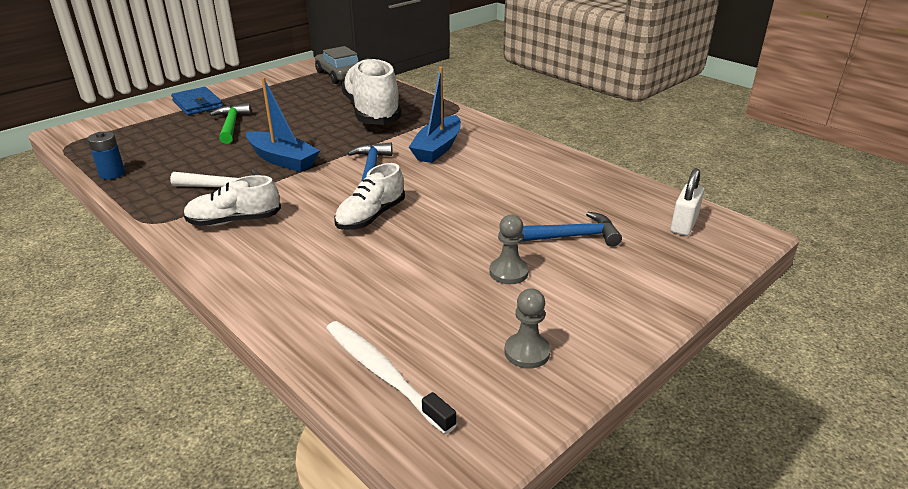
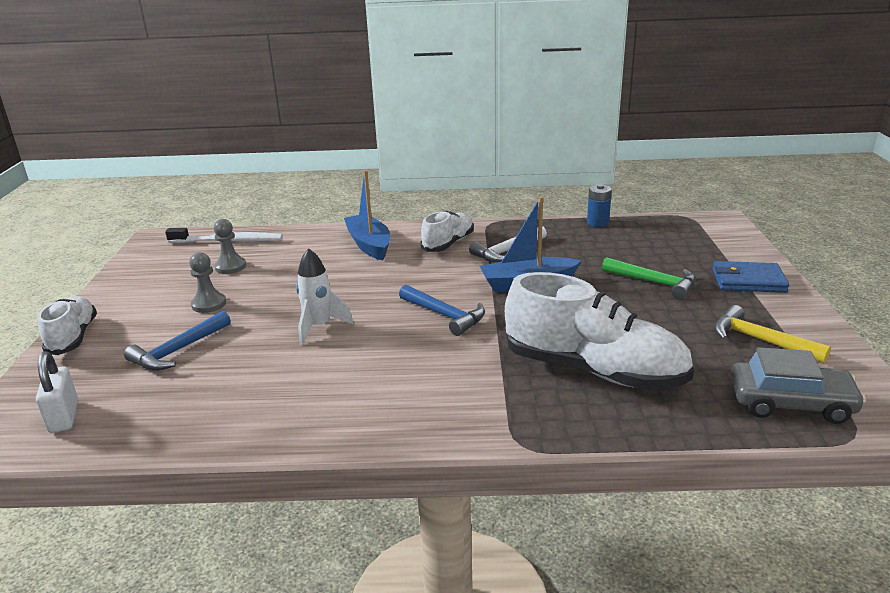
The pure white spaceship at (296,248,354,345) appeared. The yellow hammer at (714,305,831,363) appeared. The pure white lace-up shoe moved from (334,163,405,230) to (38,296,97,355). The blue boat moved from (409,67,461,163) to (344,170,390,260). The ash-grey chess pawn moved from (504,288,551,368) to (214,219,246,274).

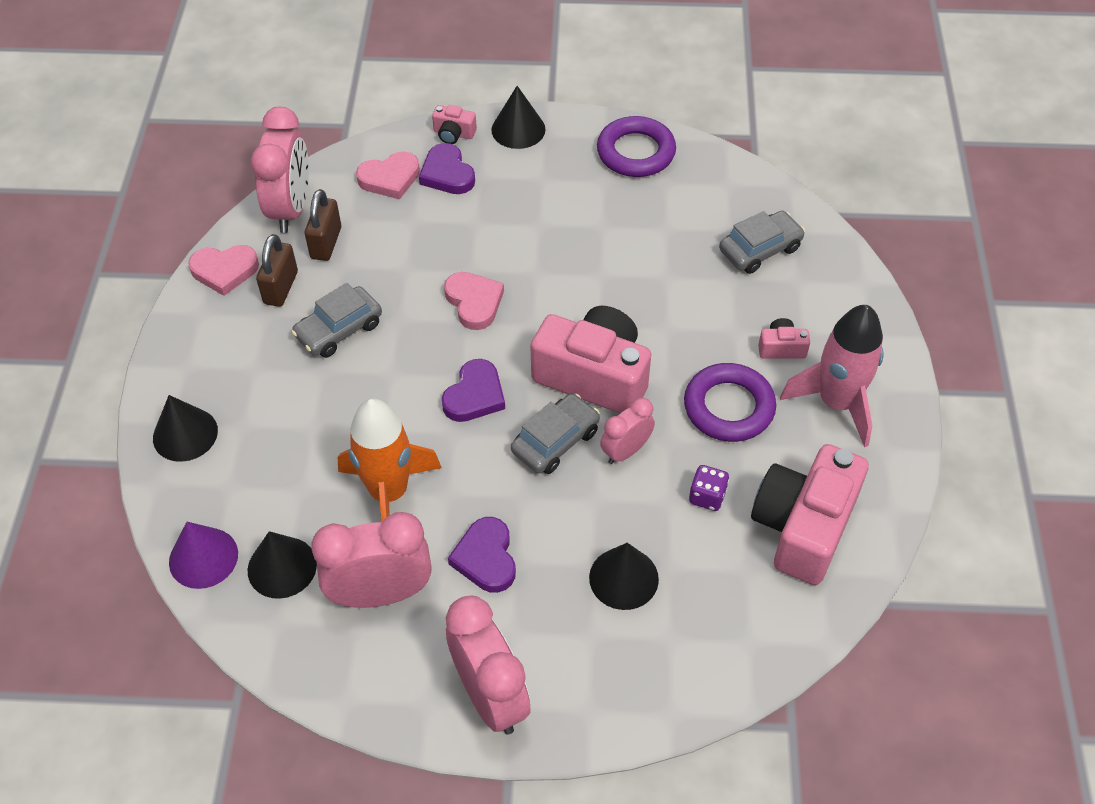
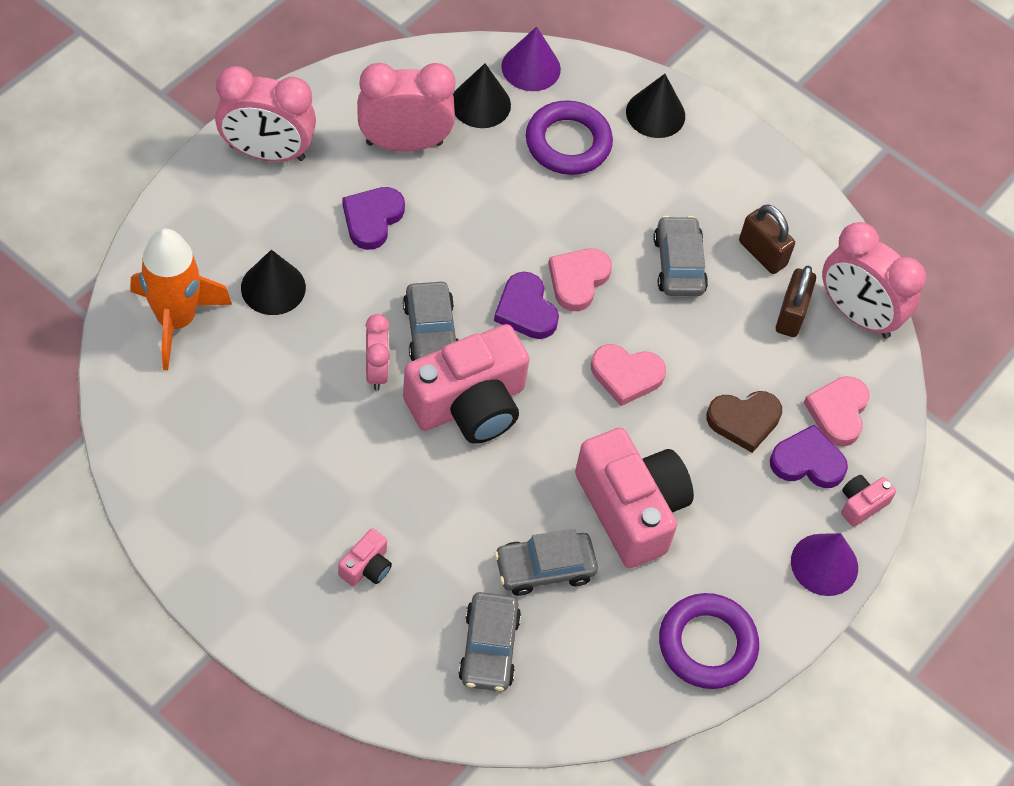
The purple game die at (689,465,729,511) disappeared. The rose-pink spaceship at (780,305,884,447) disappeared. The ash-grey car at (494,528,598,596) appeared. The russet heart at (706,391,782,453) appeared. The rose-pink heart moved from (188,245,259,296) to (548,248,612,311). The bright orange spaceship moved from (338,398,442,522) to (130,228,232,370). The purple torus moved from (684,363,776,442) to (526,100,613,175). The rose-pink photo camera moved from (751,444,869,585) to (575,428,694,568). The jet-black cone shape at (491,86,546,149) became the purple cone shape at (791,533,858,596). The russet small lock at (305,189,341,261) turned 60 degrees clockwise. The rose-pink bedside clock at (311,512,432,608) turned 120 degrees counterclockwise. The purple heart at (448,517,516,593) turned 90 degrees counterclockwise.

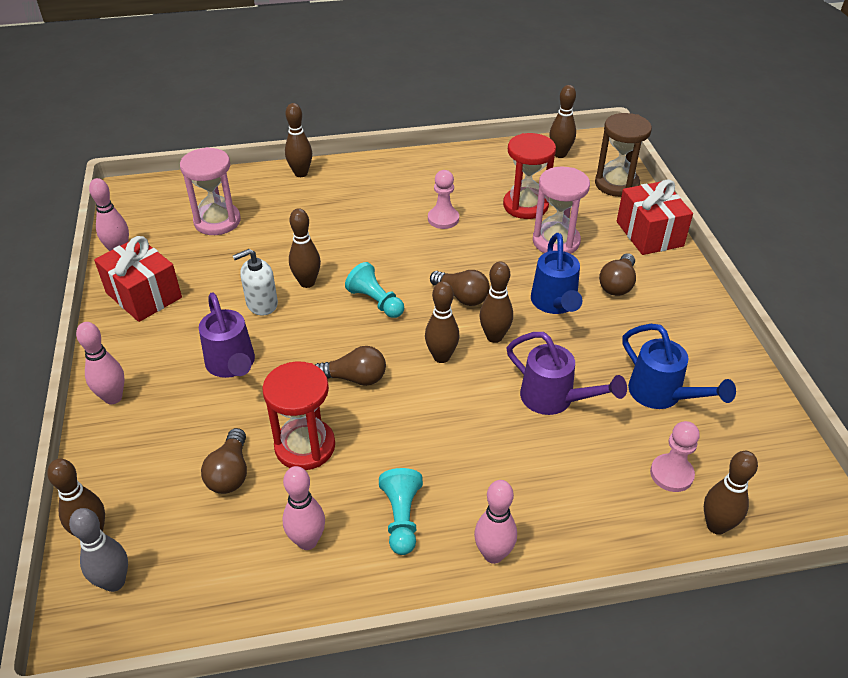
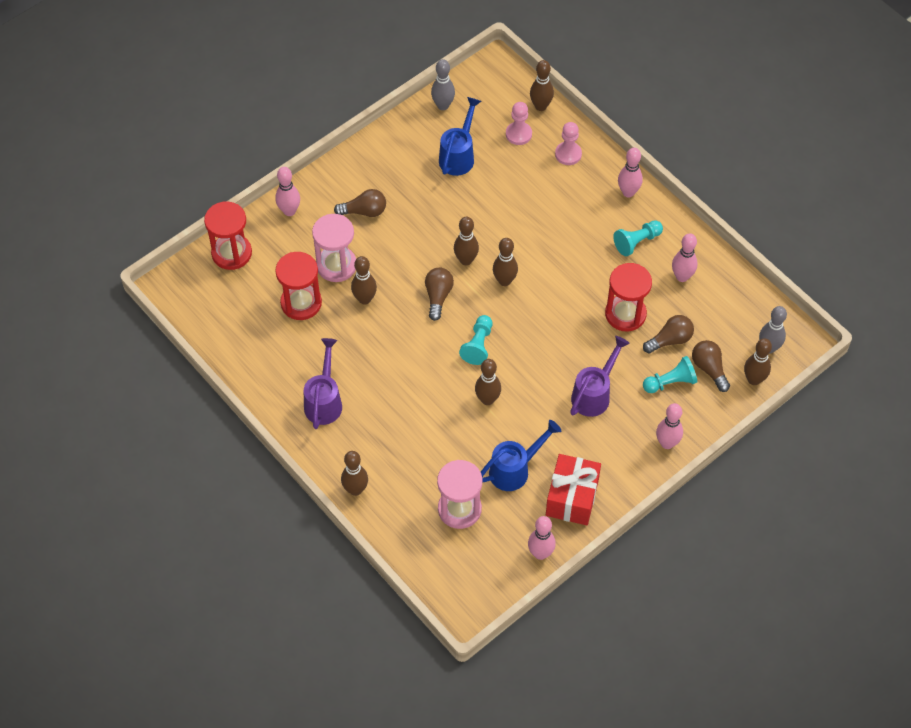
The pure white soap pump at (233,249,278,316) disappeared. The ash-grey tenpin at (431,59,455,110) appeared. The aqua chess pawn at (643,356,697,393) appeared. The russet bulb moved from (315,346,386,386) to (692,340,730,392). The rose-pink chess pawn moved from (428,170,459,229) to (555,122,582,165). The purple watering pot moved from (507,332,627,415) to (304,338,342,429). The blue watering pot moved from (531,233,583,314) to (481,420,561,491). The russet tenpin moved from (549,85,576,158) to (351,256,377,305). The scarlet present at (617,179,693,255) was replaced by the rose-pink tenpin at (275,167,300,216). The russet sandglass at (595,113,652,197) became the scarlet sandglass at (204,202,252,270).

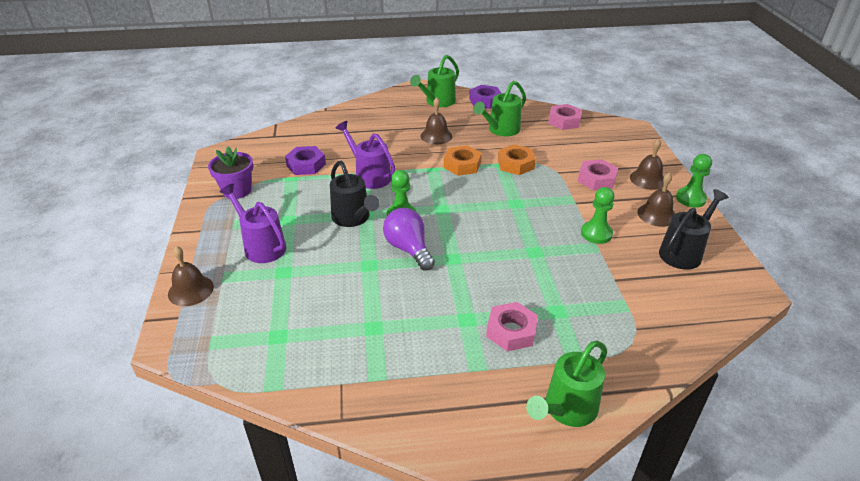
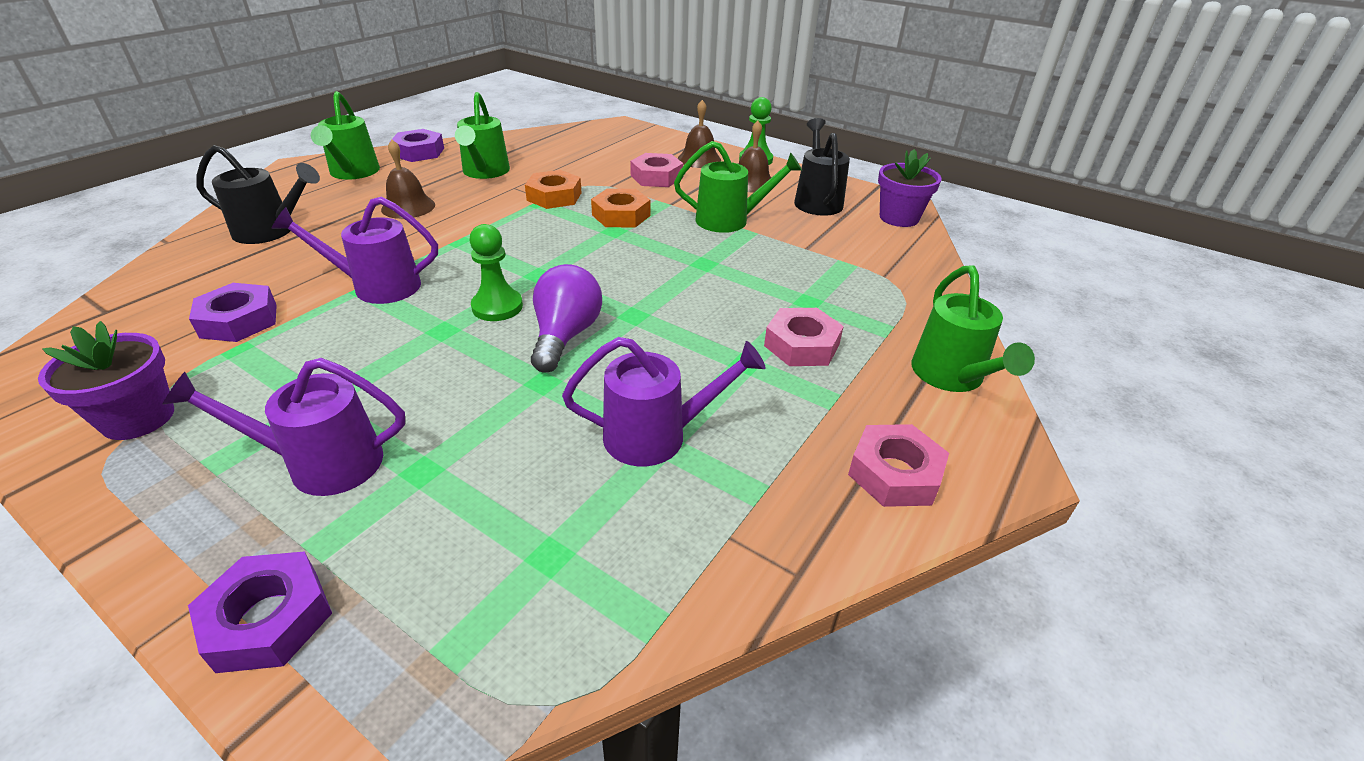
The purple watering pot at (562,337,766,466) appeared. The purple flower pot at (878,149,942,227) appeared. The jet-black watering pot moved from (330,161,380,227) to (196,145,320,244). The bright orange hexagon nut moved from (444,145,482,176) to (591,188,650,227). The rose-pink hexagon nut moved from (548,104,582,130) to (848,424,949,507). The russet bell at (168,246,214,306) was replaced by the purple hexagon nut at (188,551,332,673). The leaf-green chess pawn at (581,187,614,244) was replaced by the leaf-green watering pot at (674,141,802,233). The purple bulb at (383,208,435,271) turned 90 degrees clockwise.

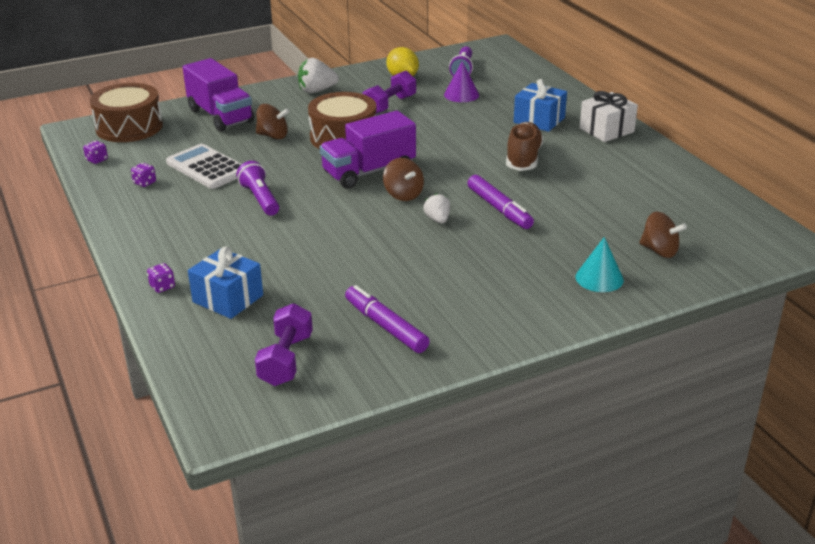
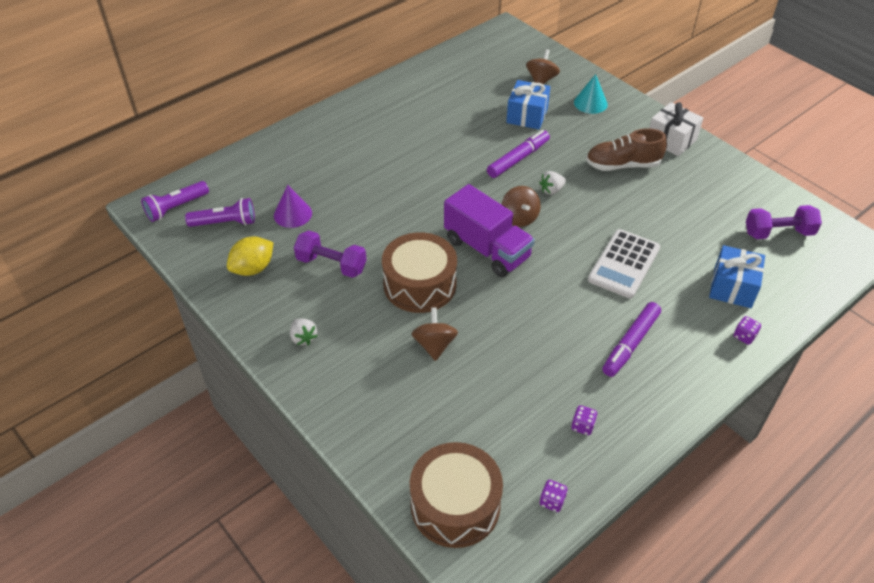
The purple toy truck at (183,58,254,132) disappeared. The pure white adding machine moved from (166,144,242,189) to (588,229,660,298). The purple pocket torch moved from (236,161,279,216) to (141,181,209,222). The purple marker pen moved from (345,285,430,353) to (602,302,661,377). The russet lace-up shoe moved from (506,122,543,171) to (586,128,667,171). The blue present moved from (514,79,567,132) to (506,80,550,129). The pure white present moved from (579,91,638,142) to (649,102,703,156). The russet spinning top at (383,158,424,201) turned 120 degrees clockwise. The pure white strawberry at (298,58,339,93) changed to 0.63 times the size.

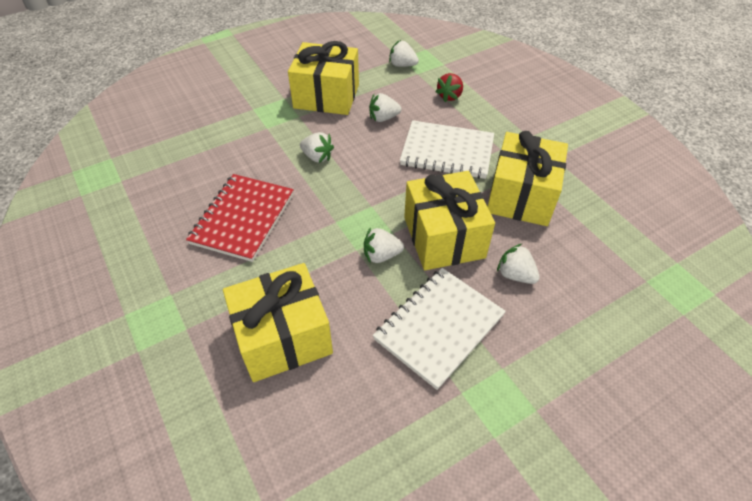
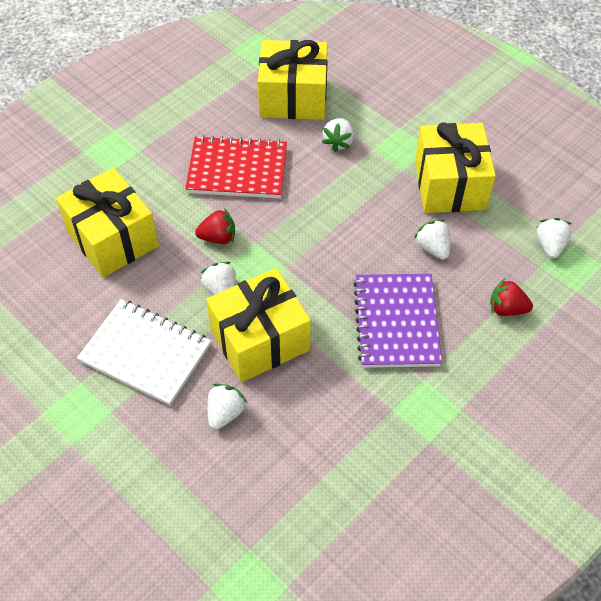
The scarlet strawberry at (195,208,235,244) appeared. The pure white strawberry moved from (300,132,334,163) to (322,118,354,152). The yellow present moved from (487,131,568,226) to (258,40,328,120). The pure white notepad at (400,120,494,179) became the purple notepad at (353,274,442,368).

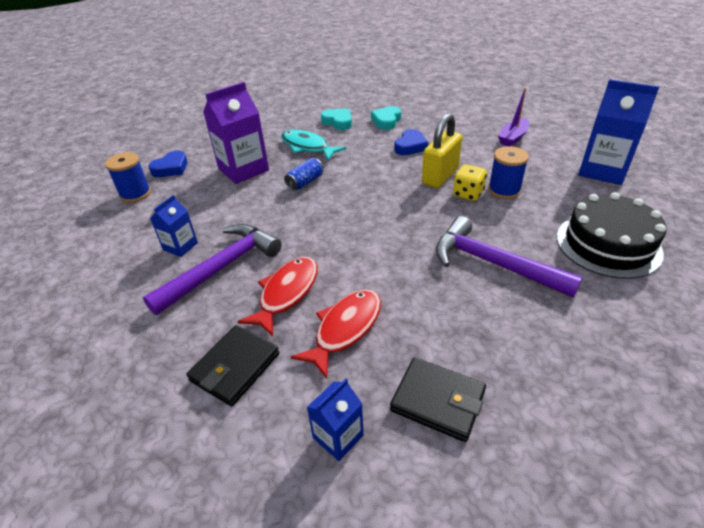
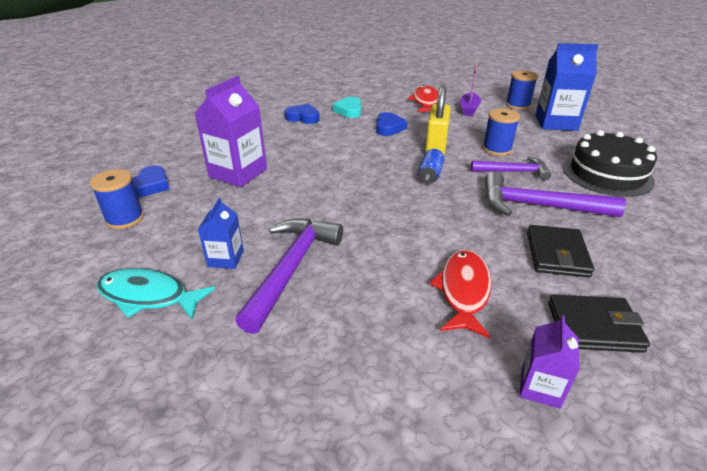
The yellow game die at (453,164,487,201) disappeared. The purple hammer at (471,157,551,180) appeared. The blue spool at (506,70,538,110) appeared. The jet-black billfold moved from (186,325,279,407) to (527,225,594,277). The scarlet fish figure moved from (237,257,318,336) to (408,85,438,112). The aqua fish figure moved from (281,130,346,161) to (96,268,216,320). The blue can moved from (284,158,324,191) to (418,149,445,184). The blue carton at (307,379,364,461) became the purple carton at (520,315,580,409). The aqua heart at (321,109,352,130) became the blue heart at (285,104,320,124).

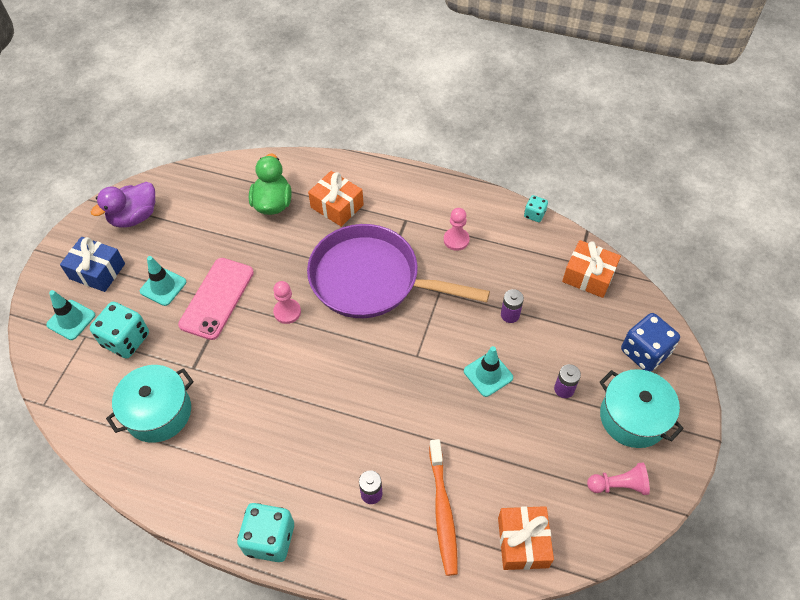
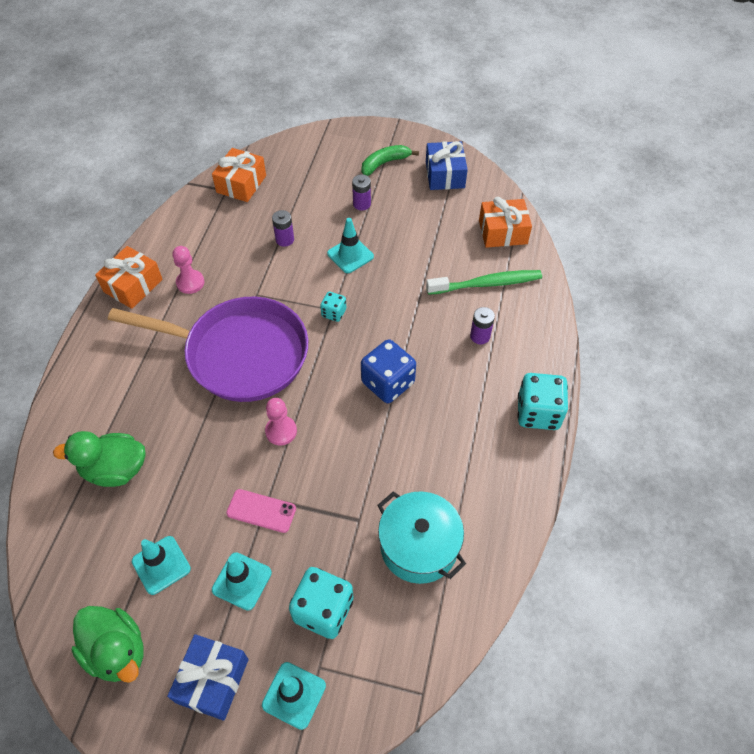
The aqua road cone at (132,536,191,595) appeared. The bright orange present moved from (308,171,364,227) to (95,246,163,309). The aqua game die moved from (524,195,548,222) to (320,292,346,322). The blue game die moved from (621,313,680,372) to (361,339,416,403). The rose-pink chess pawn at (587,463,650,495) was replaced by the blue present at (426,141,468,190). The aqua pot at (599,369,684,448) was replaced by the leaf-green banana fruit at (362,145,419,176). The purple toy duck at (91,182,155,228) became the leaf-green toy duck at (72,606,144,683). The bright orange dental brush at (429,439,458,576) became the leaf-green dental brush at (426,270,542,295). The purple frying pan at (307,224,490,318) turned 90 degrees counterclockwise. The rose-pink smartphone at (178,258,254,340) changed to 0.59 times the size.

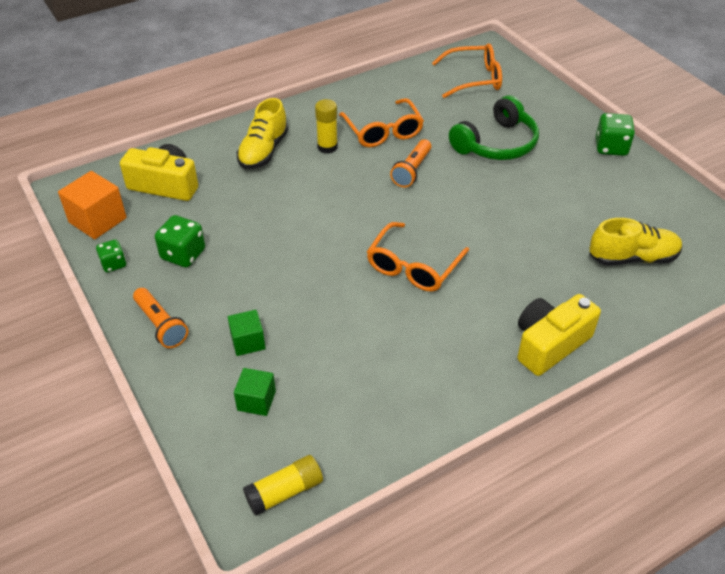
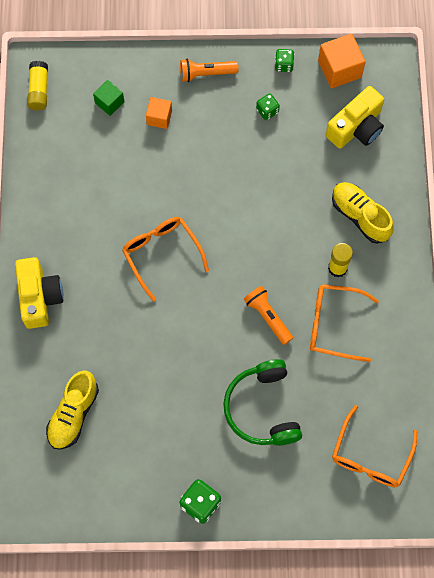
The leaf-green cube at (228,310,265,356) became the bright orange cube at (146,97,172,129). The leaf-green game die at (155,215,205,268) changed to 0.63 times the size.

